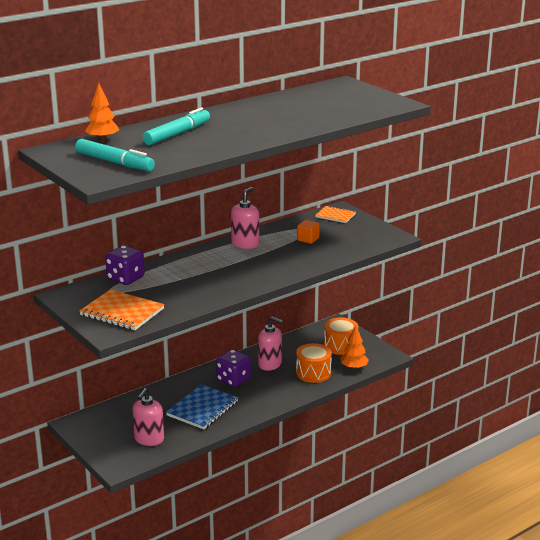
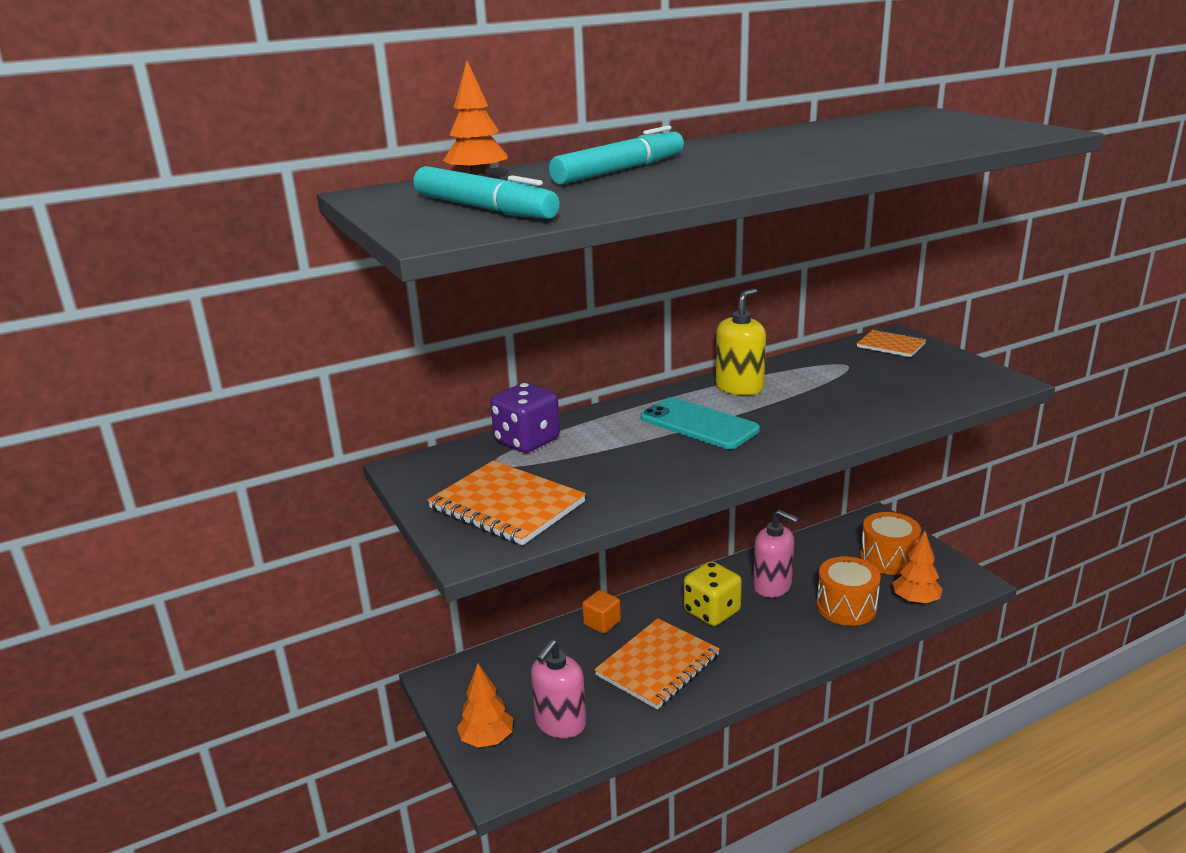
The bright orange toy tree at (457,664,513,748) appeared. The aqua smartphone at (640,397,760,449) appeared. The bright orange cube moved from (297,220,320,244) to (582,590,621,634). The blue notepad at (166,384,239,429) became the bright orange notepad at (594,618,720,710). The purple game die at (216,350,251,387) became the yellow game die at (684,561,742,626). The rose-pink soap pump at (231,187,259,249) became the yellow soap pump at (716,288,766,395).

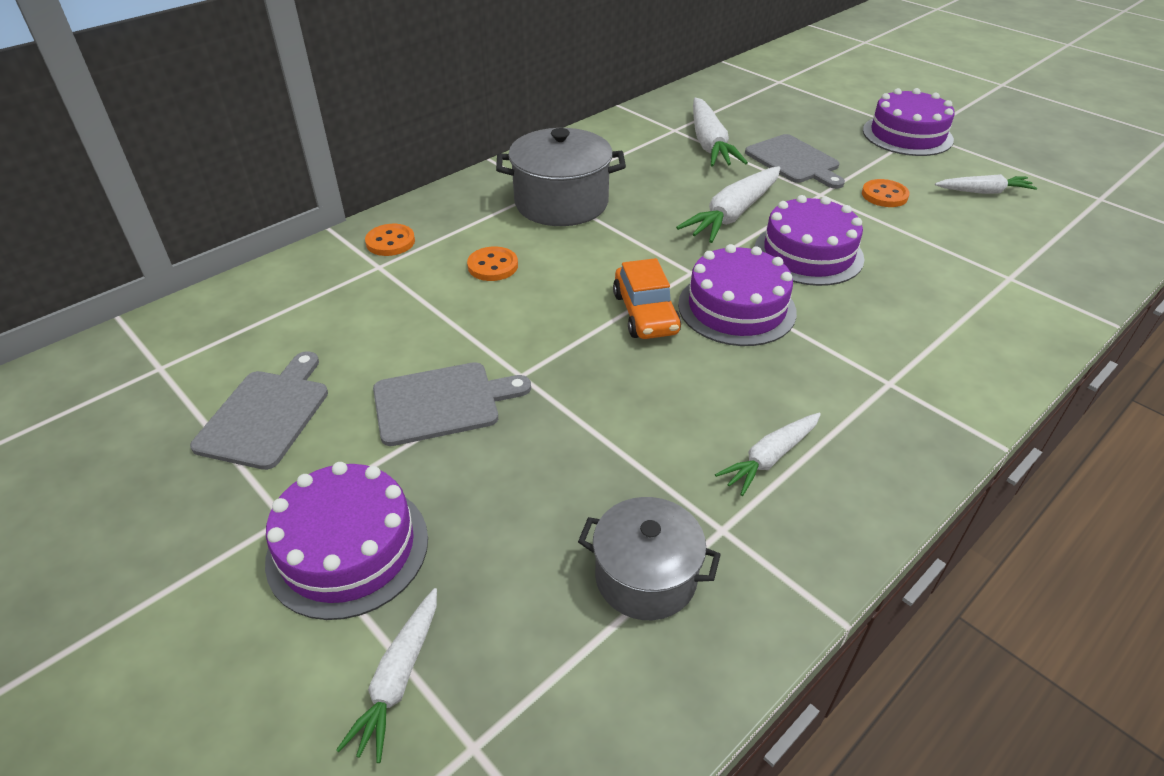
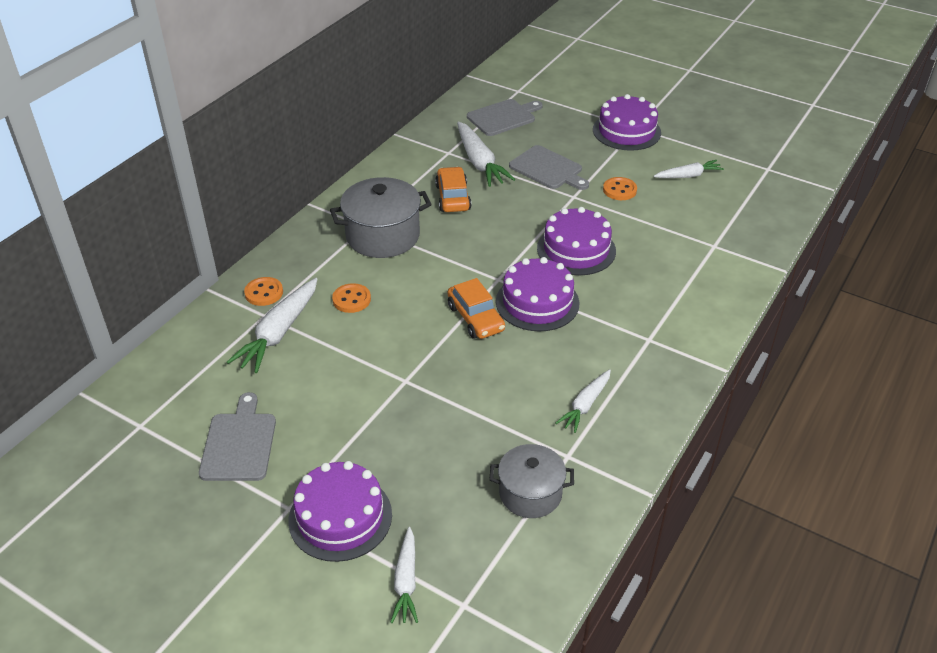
The bright orange car at (435,167,471,212) appeared. The ash-grey bread board moved from (373,362,531,446) to (467,99,543,136). The pure white carrot moved from (676,166,780,243) to (227,278,317,373).

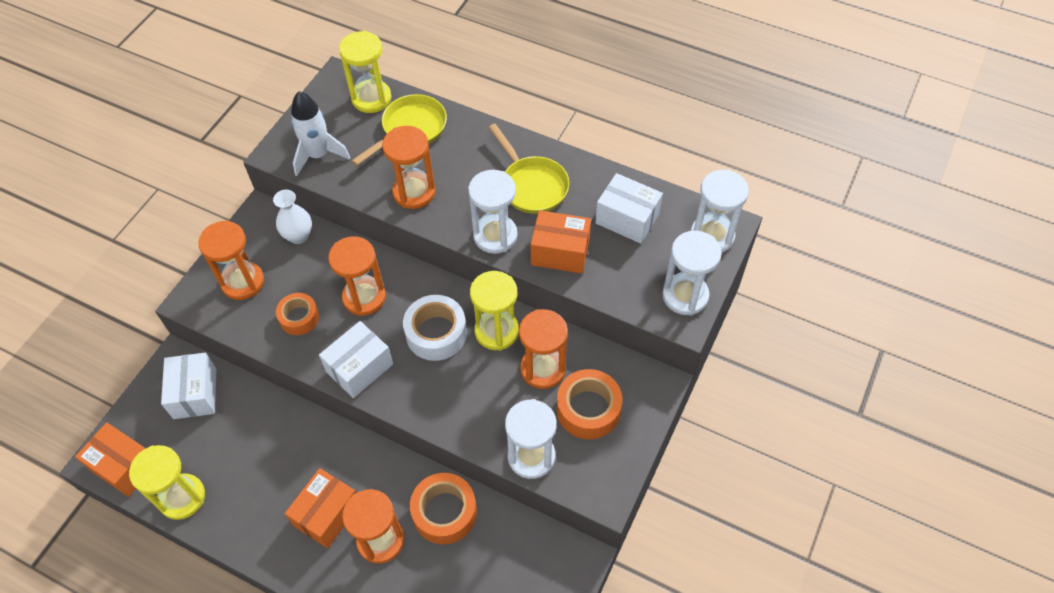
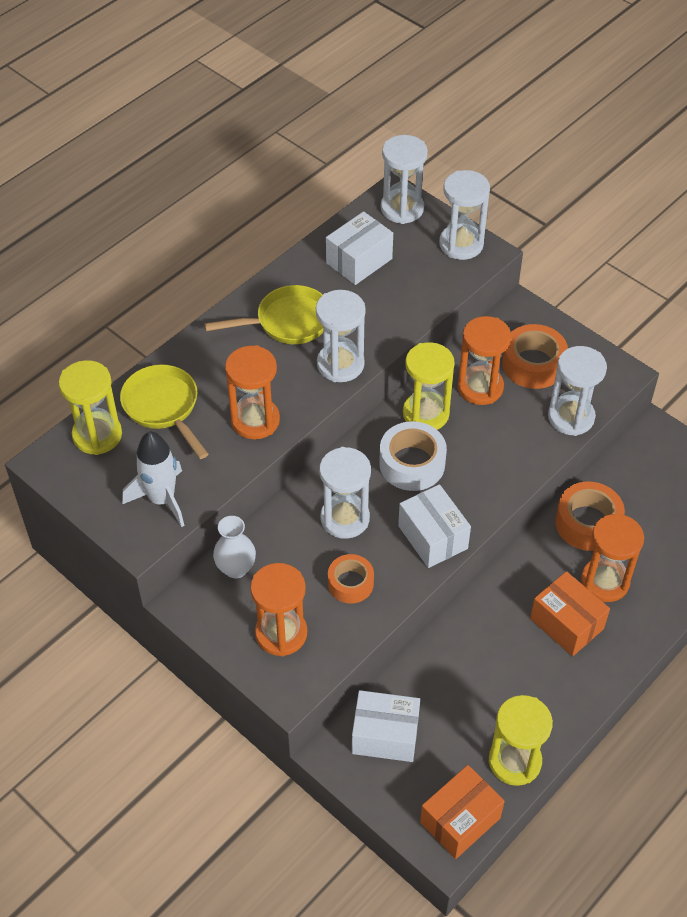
The bright orange package at (531,210,591,274) disappeared. The bright orange sandglass at (328,236,386,316) became the pure white sandglass at (319,447,371,539).

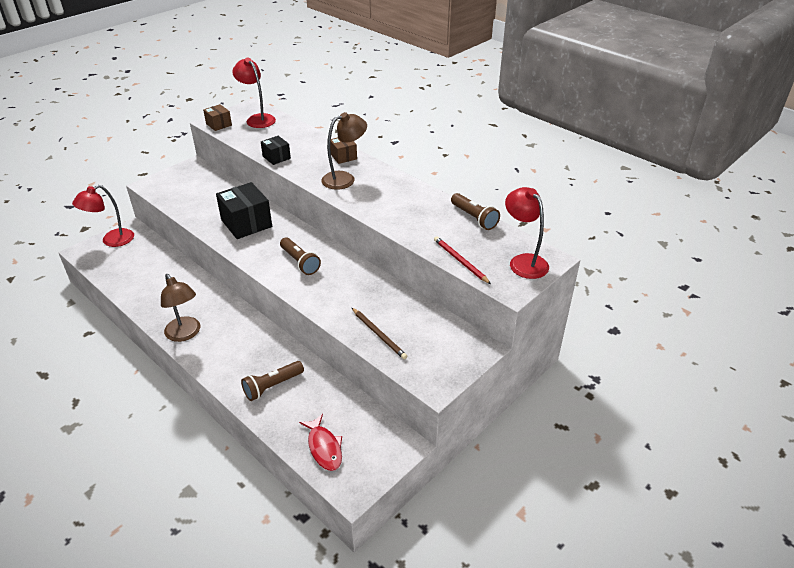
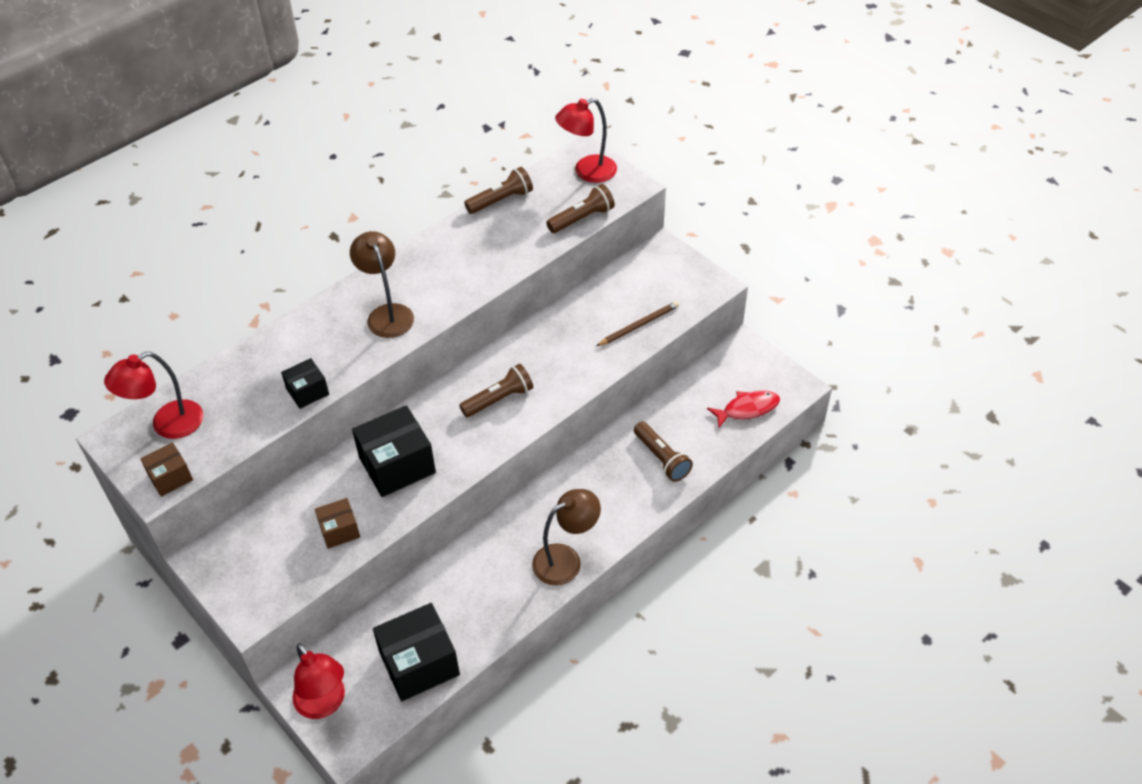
The jet-black package at (373,603,460,701) appeared. The russet package moved from (330,137,357,164) to (315,498,360,549). The scarlet pencil at (434,236,491,284) was replaced by the russet pocket torch at (546,184,615,233).

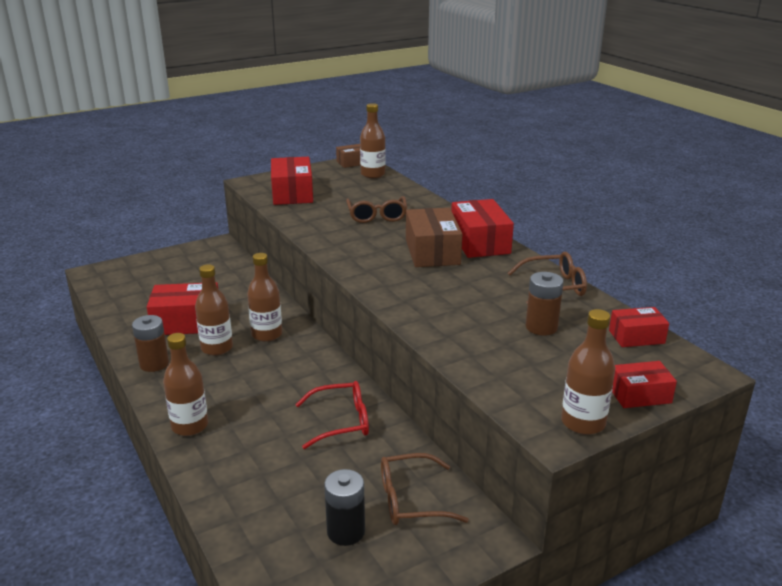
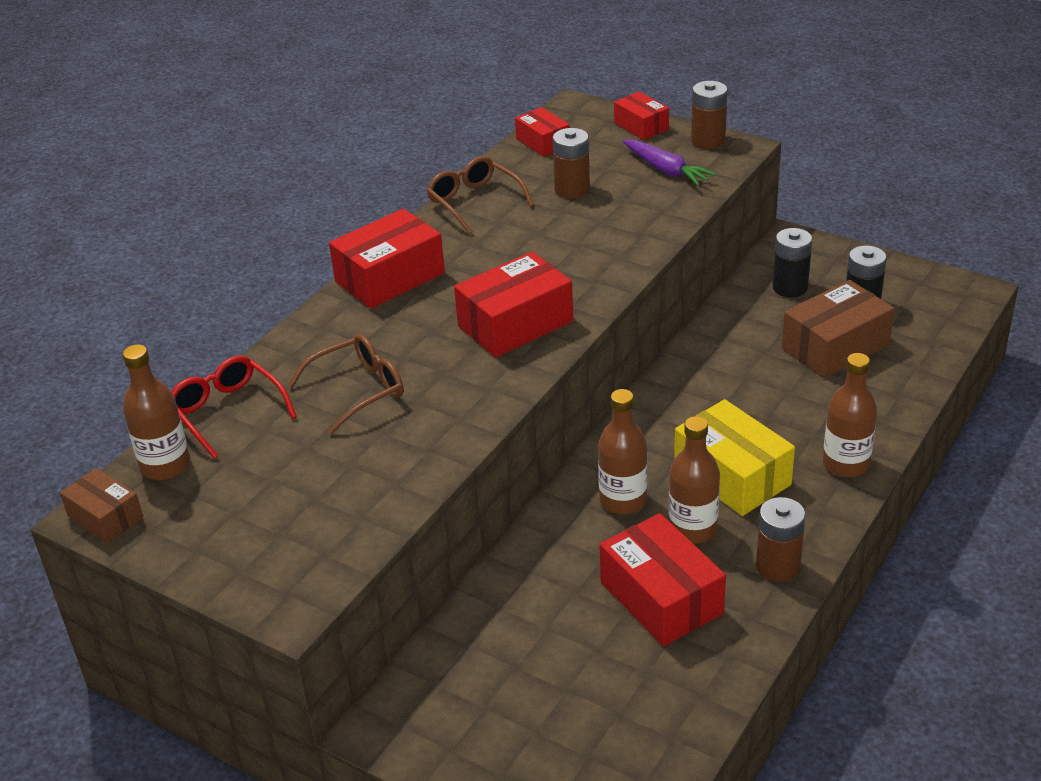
The purple carrot at (623,140,716,186) appeared. The yellow package at (674,399,795,516) appeared. The scarlet package moved from (271,157,313,205) to (454,252,573,357). The scarlet spectacles moved from (295,381,369,449) to (171,356,297,459). The russet package moved from (406,208,462,267) to (782,280,894,378). The russet spectacles at (381,453,469,525) was replaced by the jet-black power cell at (773,228,812,297). The russet bottle at (561,309,615,435) was replaced by the russet power cell at (691,81,727,149).

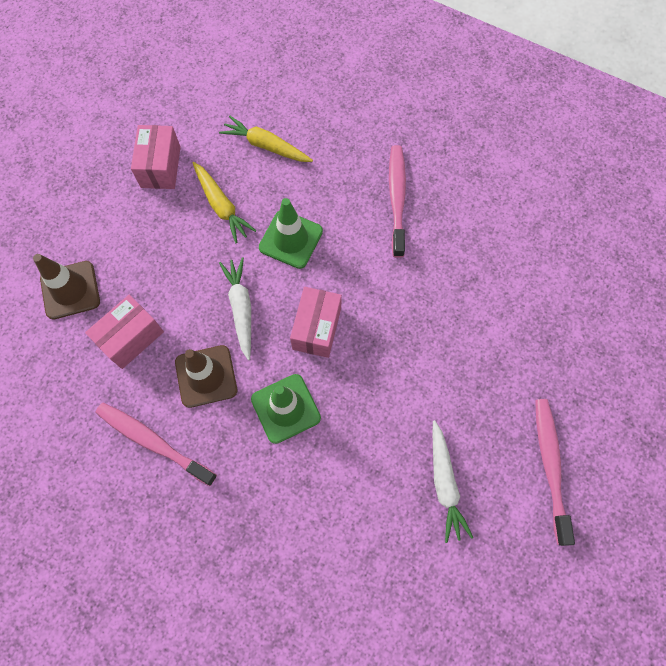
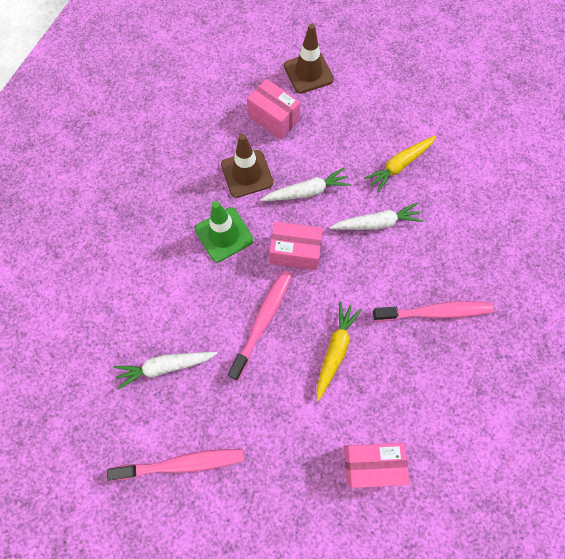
The rose-pink dental brush moved from (96,403,217,486) to (228,270,292,380). The rose-pink package moved from (131,125,181,189) to (344,443,410,488). The yellow carrot moved from (219,116,313,162) to (316,302,362,401). The leaf-green road cone at (259,198,323,269) was replaced by the pure white carrot at (329,202,424,230).

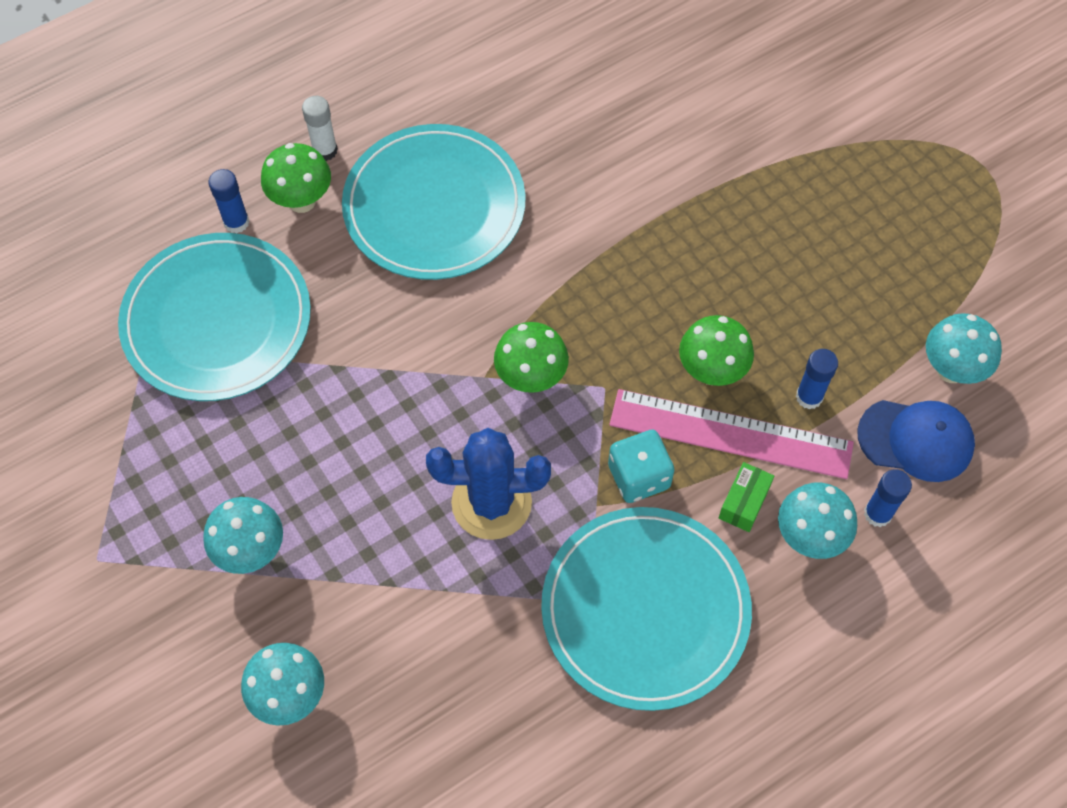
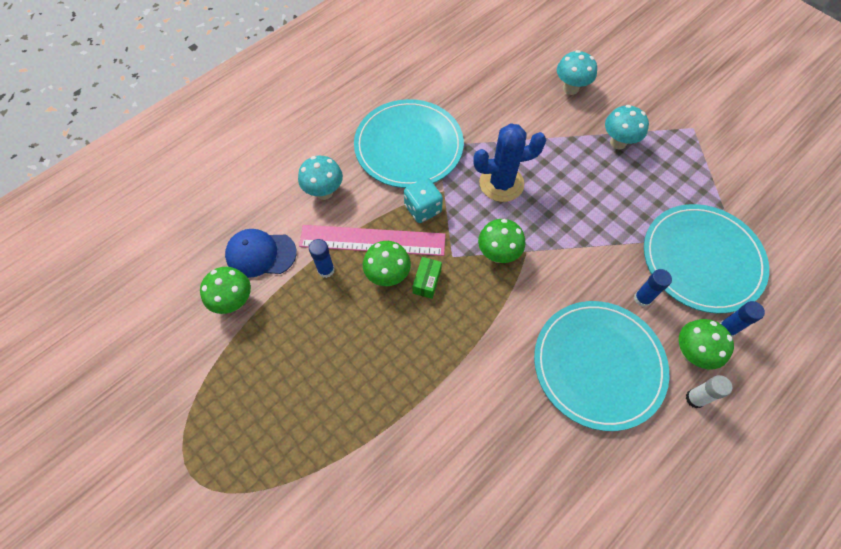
The leaf-green package moved from (719,462,774,532) to (412,257,442,299). The blue glue moved from (864,469,912,527) to (634,269,672,307). The aqua toadstool at (926,313,1002,384) became the leaf-green toadstool at (200,267,251,314).

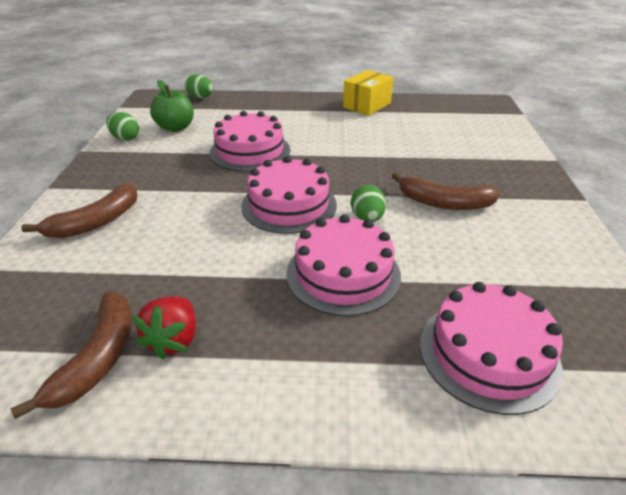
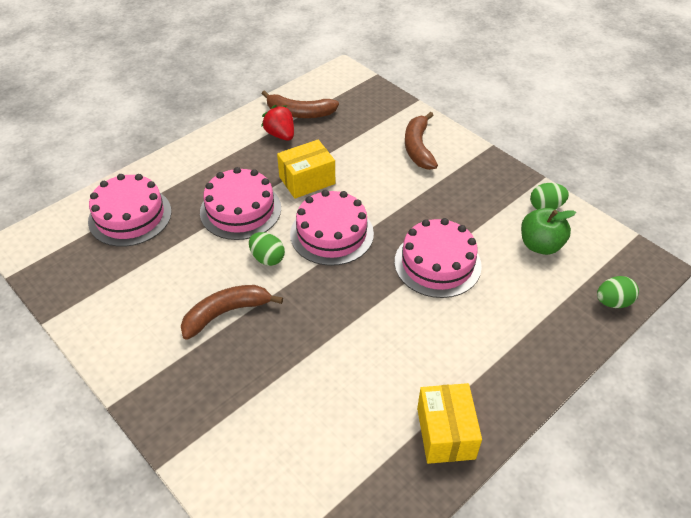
The yellow package at (277,140,335,199) appeared. The russet banana fruit at (10,291,132,419) turned 45 degrees counterclockwise.

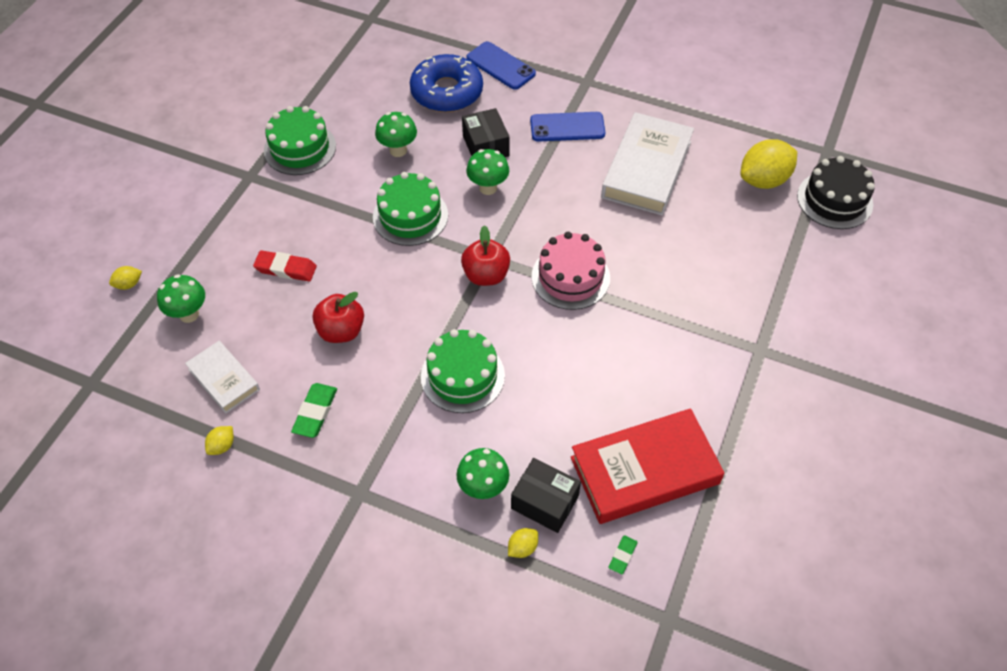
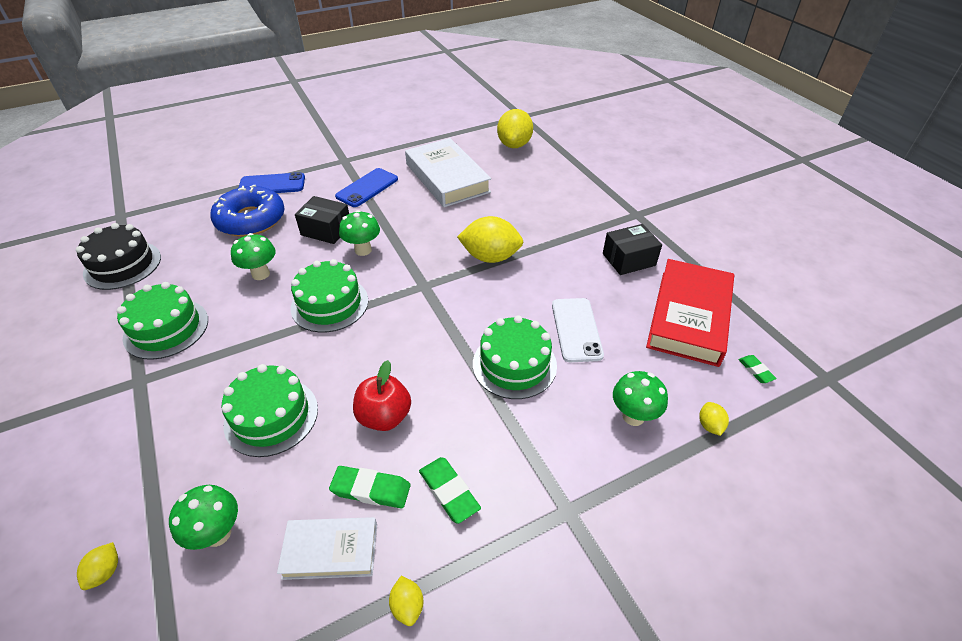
The scarlet apple at (461,225,510,286) disappeared. The leaf-green pencil eraser at (329,466,411,508) appeared. The pure white smartphone at (552,298,604,362) appeared. The jet-black package moved from (511,458,581,533) to (603,224,662,275). The jet-black layer cake moved from (797,156,875,229) to (76,223,161,290). The scarlet pencil eraser at (253,250,317,281) was replaced by the leaf-green layer cake at (222,364,318,457). The rose-pink layer cake at (532,232,610,310) was replaced by the yellow toy lemon at (457,216,523,263).

